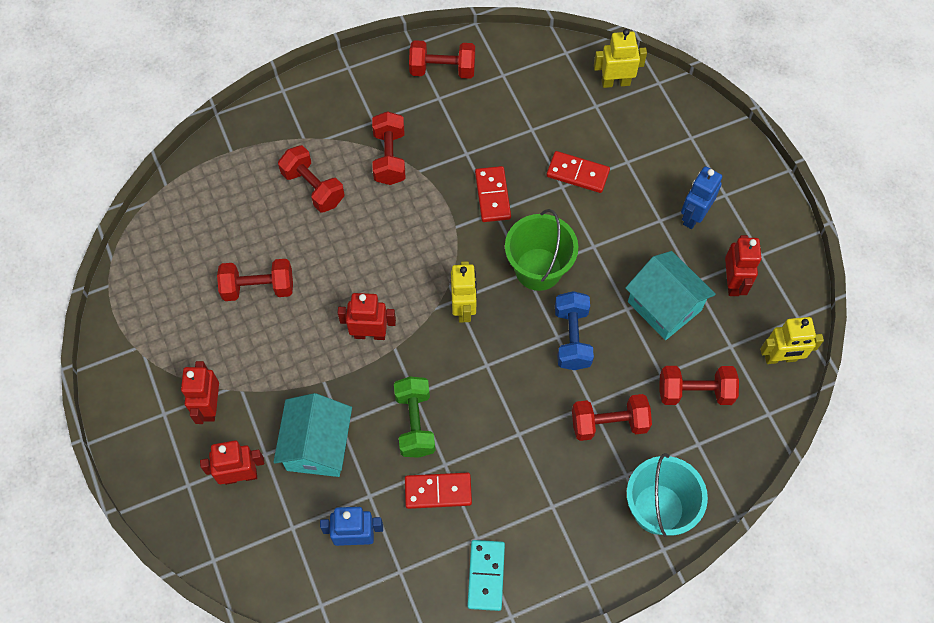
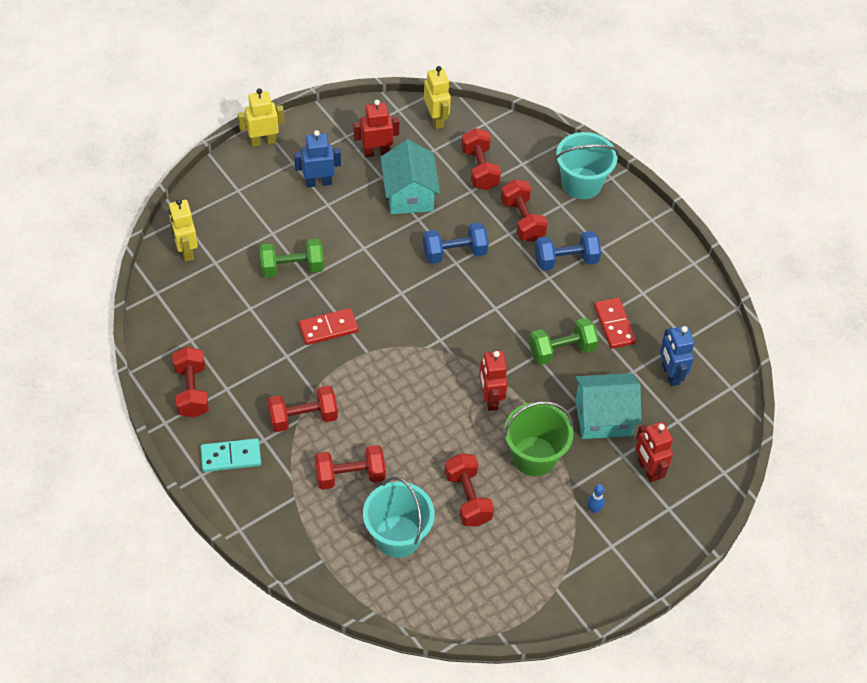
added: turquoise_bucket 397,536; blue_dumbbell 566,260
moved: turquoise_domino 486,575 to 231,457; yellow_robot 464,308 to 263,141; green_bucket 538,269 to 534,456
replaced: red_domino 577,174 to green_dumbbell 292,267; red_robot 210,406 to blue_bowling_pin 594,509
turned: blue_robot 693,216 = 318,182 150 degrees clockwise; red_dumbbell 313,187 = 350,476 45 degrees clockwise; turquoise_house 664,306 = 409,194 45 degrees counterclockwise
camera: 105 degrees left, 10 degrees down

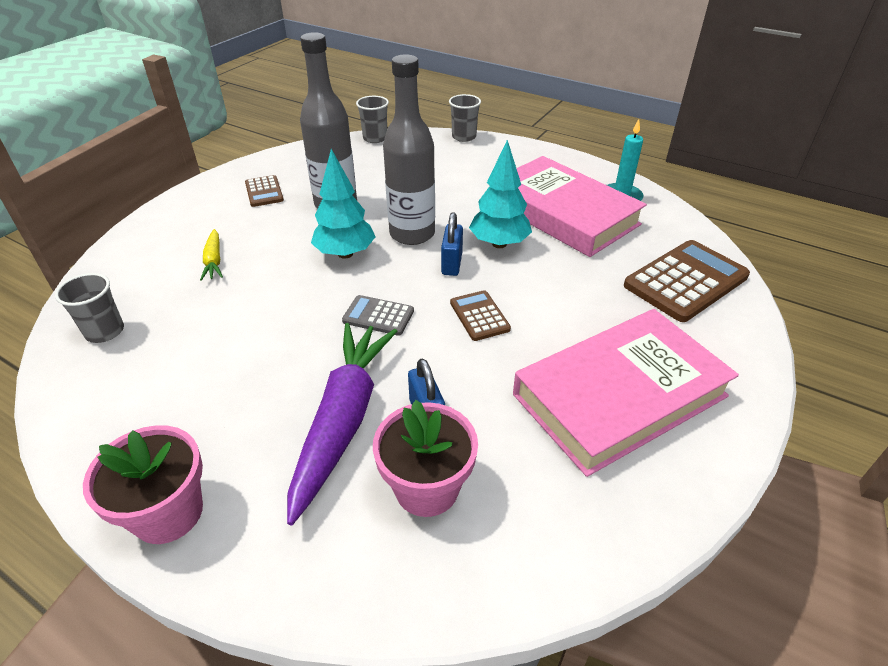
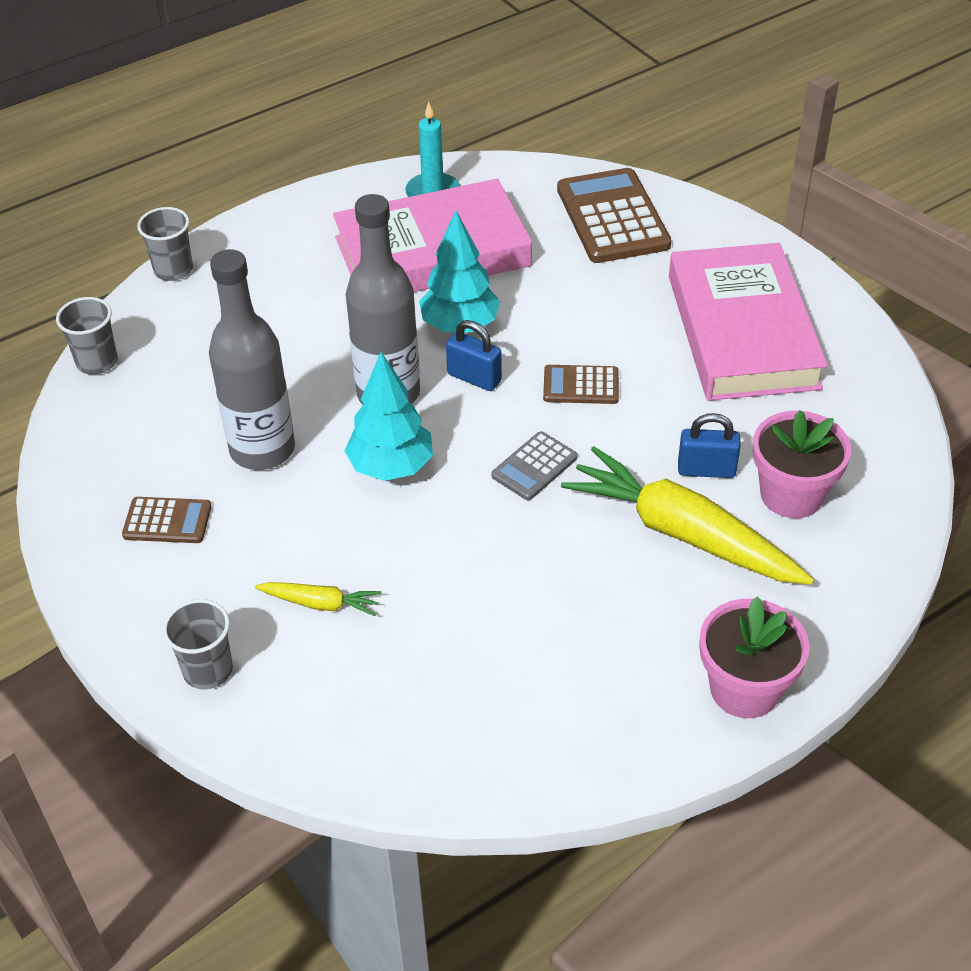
moved: grey_cup 105,331 to 208,670
recoloured: purple_carrot 343,420 to yellow_carrot 683,533
camera: 65 degrees left, 5 degrees up

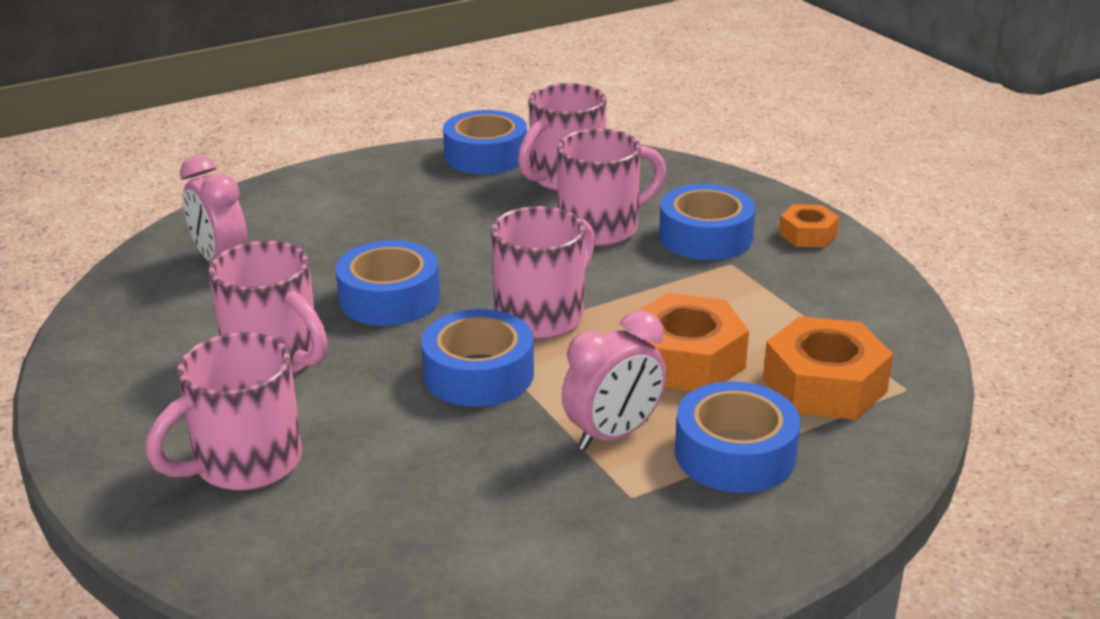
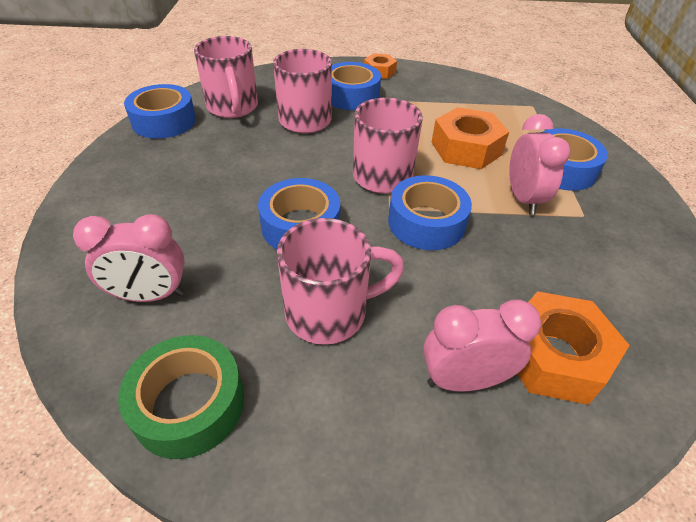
added: green_tape 189,404
moved: orange_nut 824,385 to 554,356
replaced: pink_mug 244,464 to pink_clock 464,380
camera: 60 degrees left, 15 degrees up

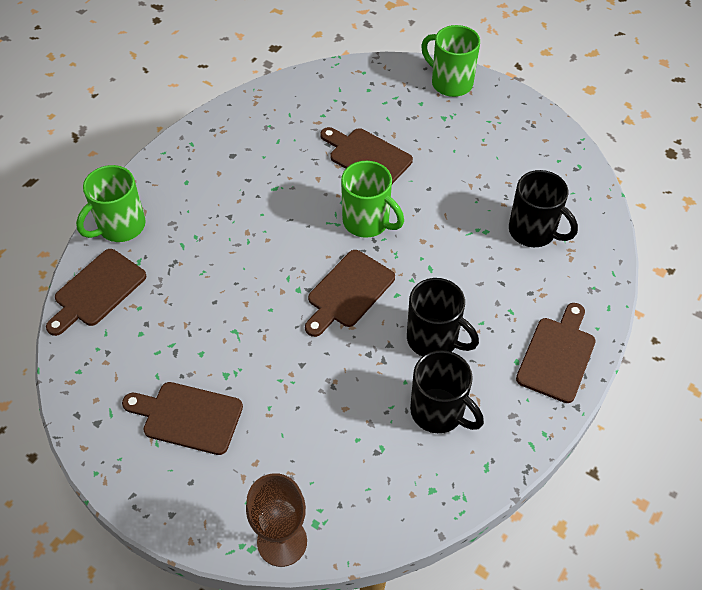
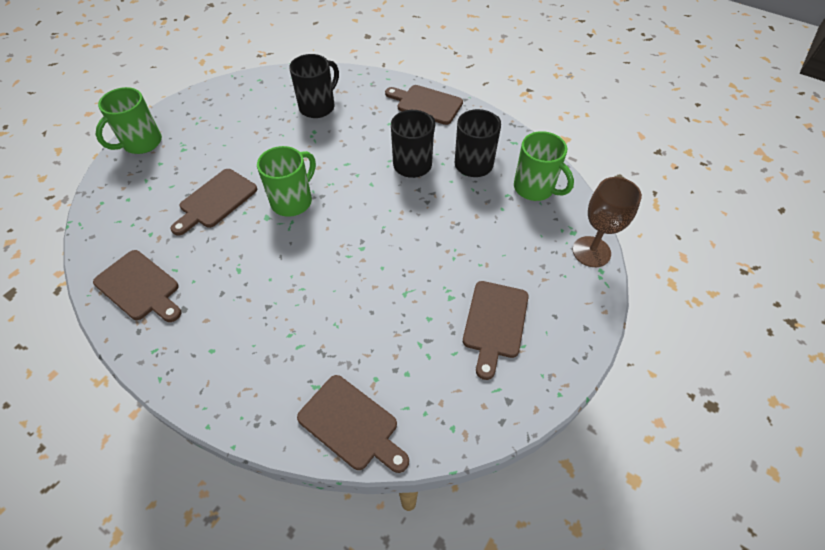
moved: brown_cutting_board 348,291 to 139,287; green_mug 120,226 to 535,188
camera: 90 degrees left, 0 degrees up

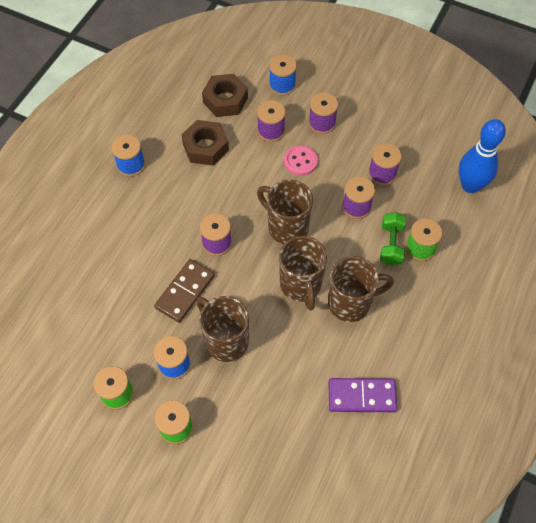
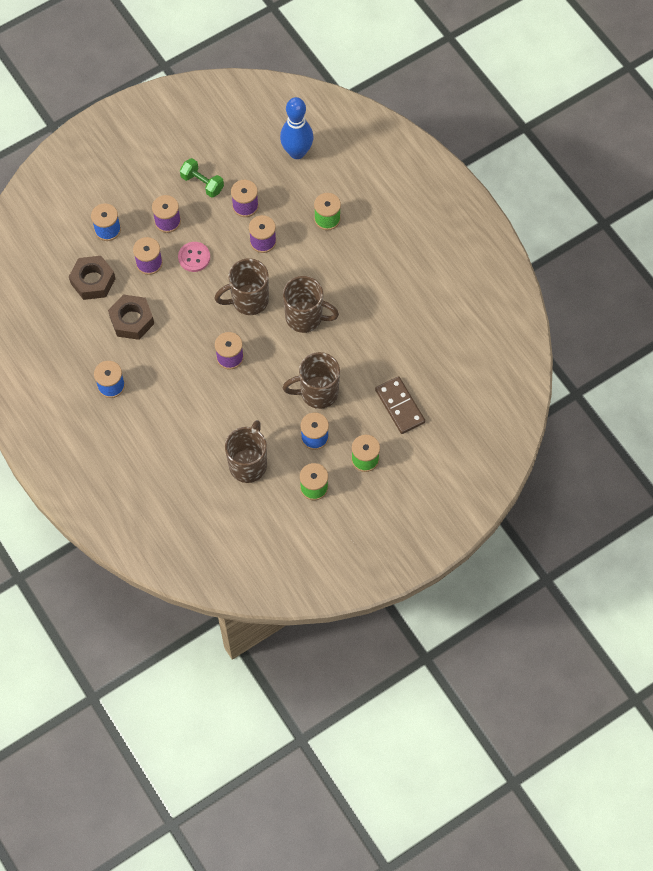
removed: purple_domino 362,396
moved: green_dumbbell 391,245 to 202,183; brown_mug 351,303 to 248,464; brown_domino 185,292 to 399,406
camera: 60 degrees left, 5 degrees up

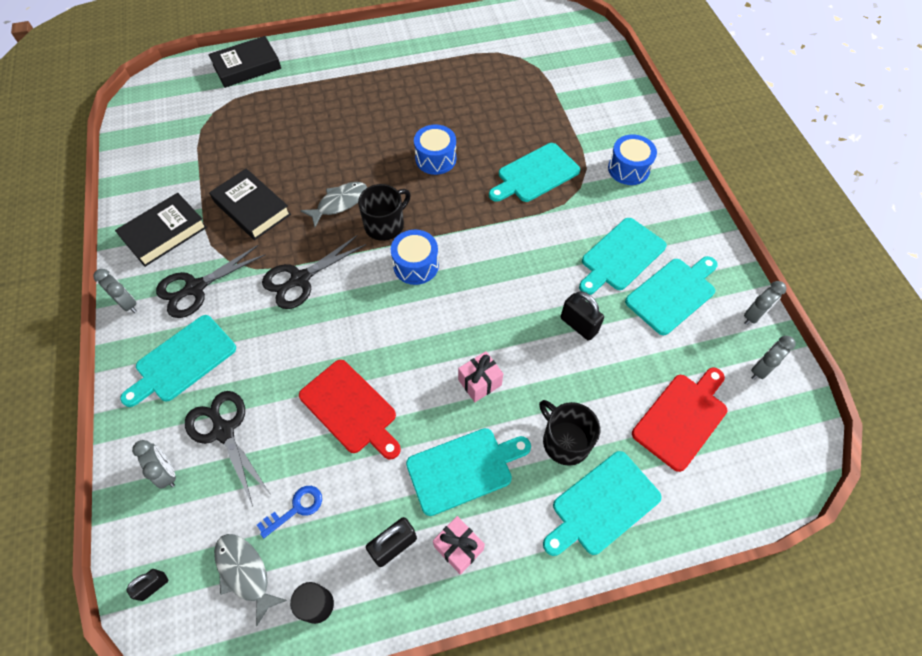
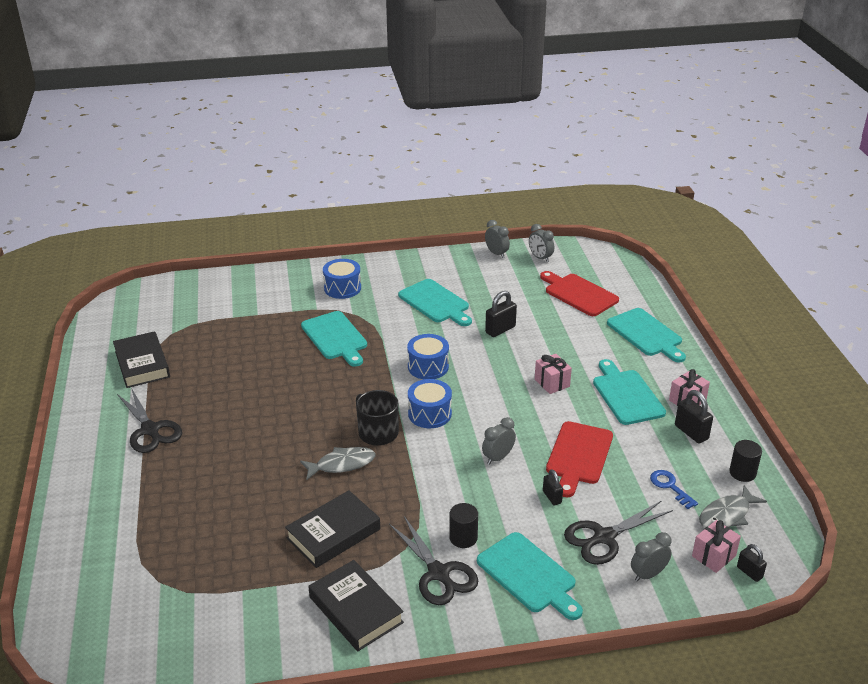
removed: black_mug 565,441; turquoise_cutting_board 673,294
added: black_cylinder 463,538; black_padlock 552,497; pink_gift 714,556
moved: black_book 247,66 to 142,364; black_scissors 300,279 to 150,430; blue_drum 435,159 to 428,367; grey_clock 128,303 to 498,457
turned: grey_fish 339,203 = 342,464 105 degrees clockwise; red_cutting_board 350,409 = 578,455 150 degrees clockwise
camera: 85 degrees left, 25 degrees down

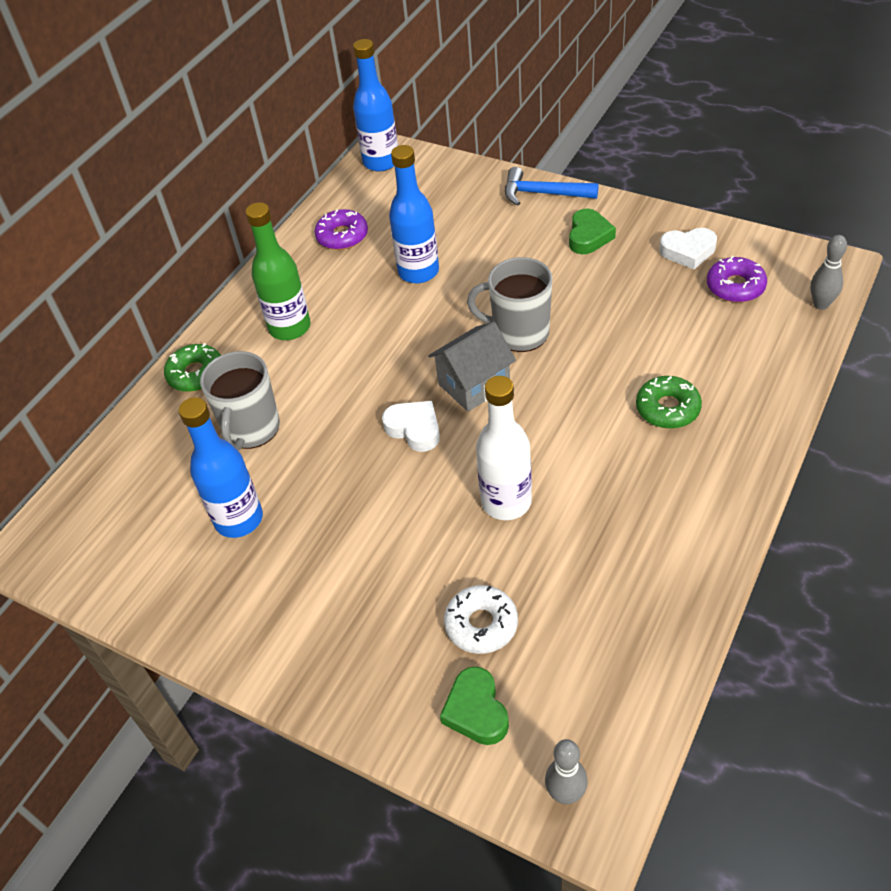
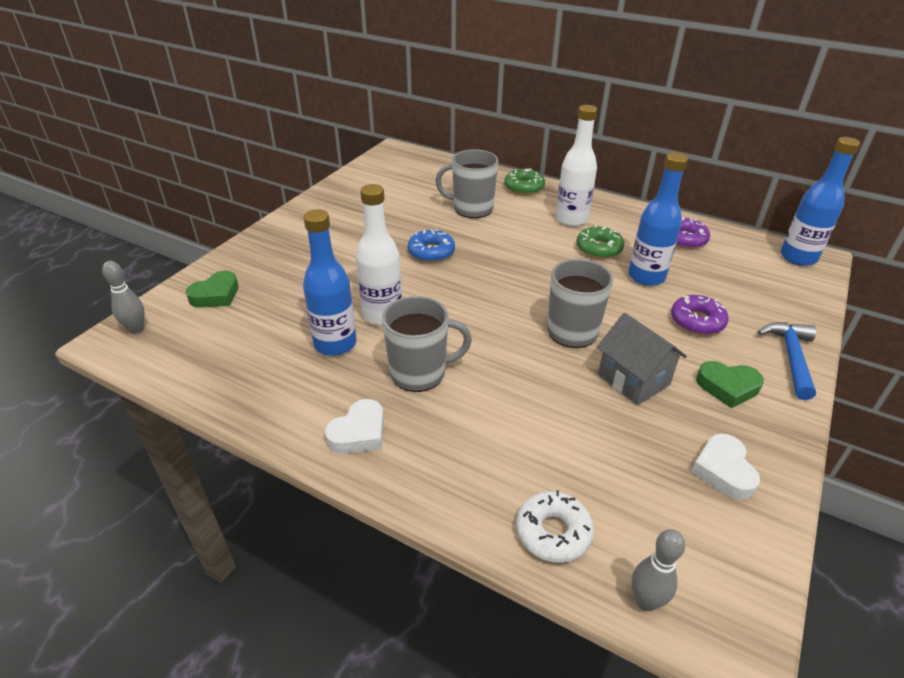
added: grey_mug 420,373; blue_donut 431,252
moved: blue_bottle 239,519 to 335,344; white_heart 414,429 to 359,433; white_donut 481,624 to 553,532; green_donut 667,408 to 599,248; grey_house 474,384 to 633,379; purple_donut 735,286 to 697,321
recoloured: green_bottle 290,327 to white_bottle 571,219
turned: green_heart 476,710 = 216,295 150 degrees clockwise
camera: 85 degrees right, 10 degrees down

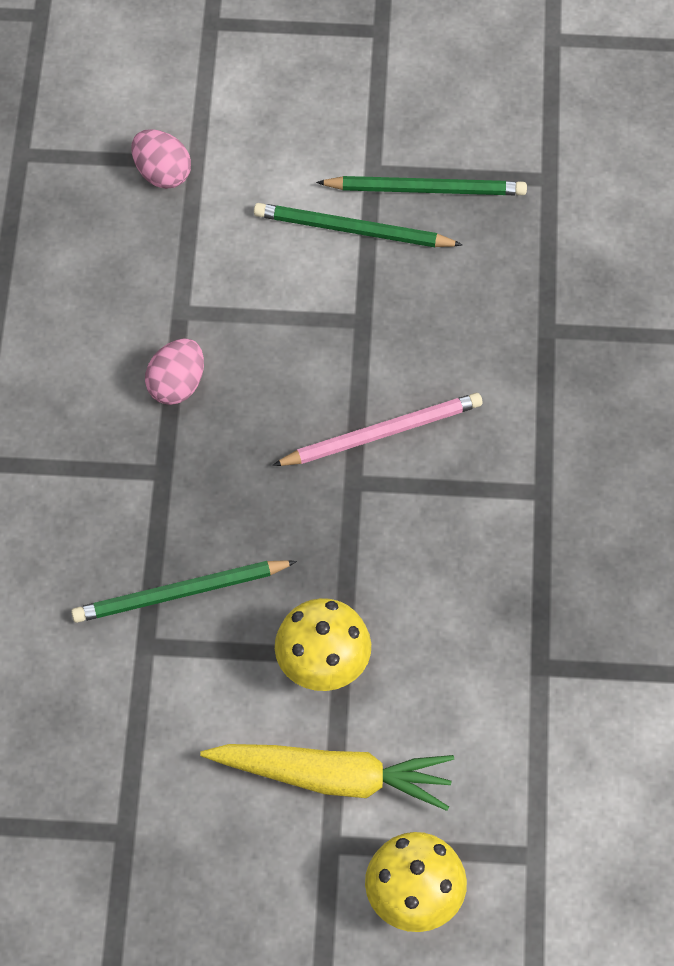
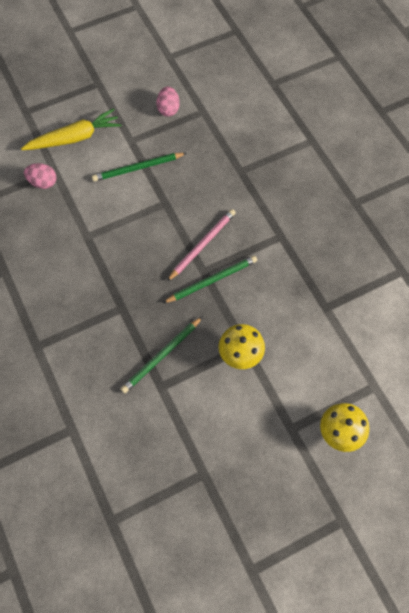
moved: yellow_carrot 333,778 to 74,138; pink_egg 177,385 to 168,109; green_pencil 425,189 to 211,280
camera: 30 degrees left, 5 degrees up

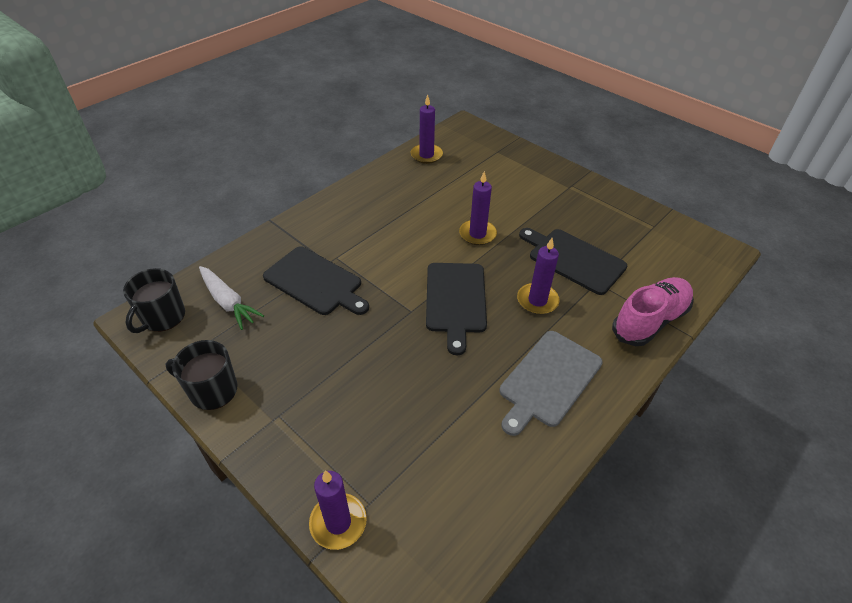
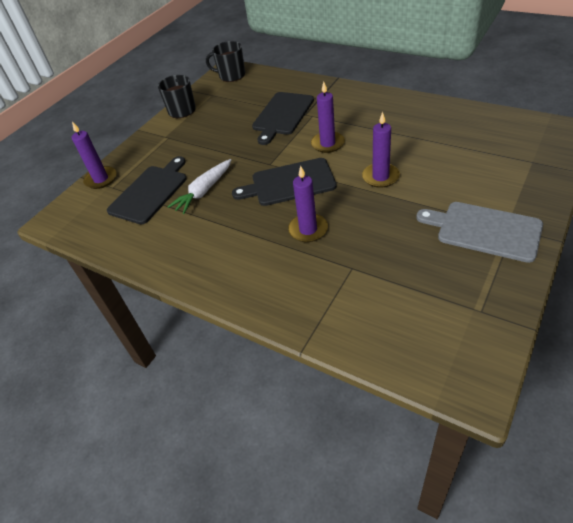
removed: pink_shoe 650,320
moved: black_cutting_board 573,259 to 150,192; white_carrot 228,302 to 204,191; purple_candle 426,155 to 327,144; grey_cutting_board 548,380 to 484,230
camera: 85 degrees right, 0 degrees up

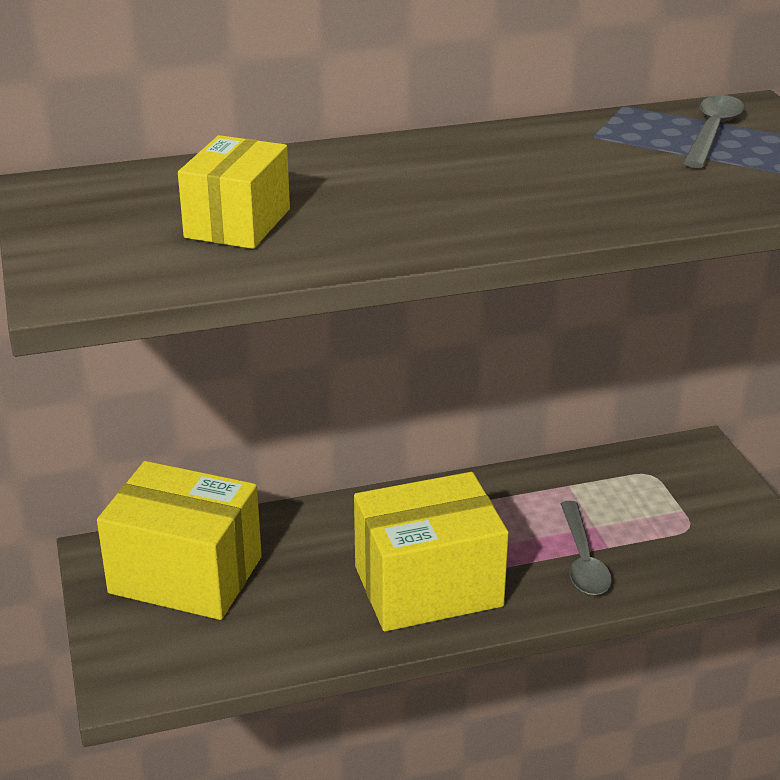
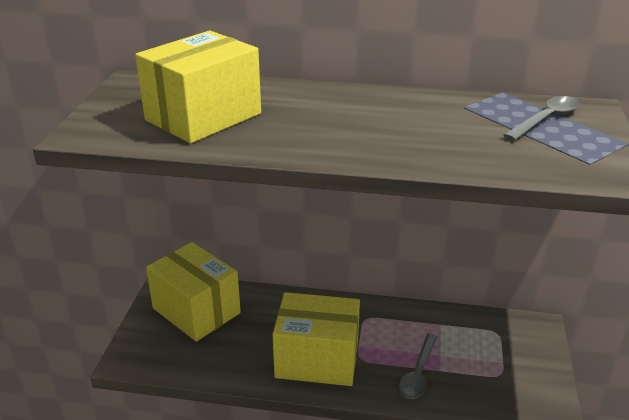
resized: yellow_box 237,223 = 203,117 x1.62
camera: 25 degrees right, 0 degrees up

